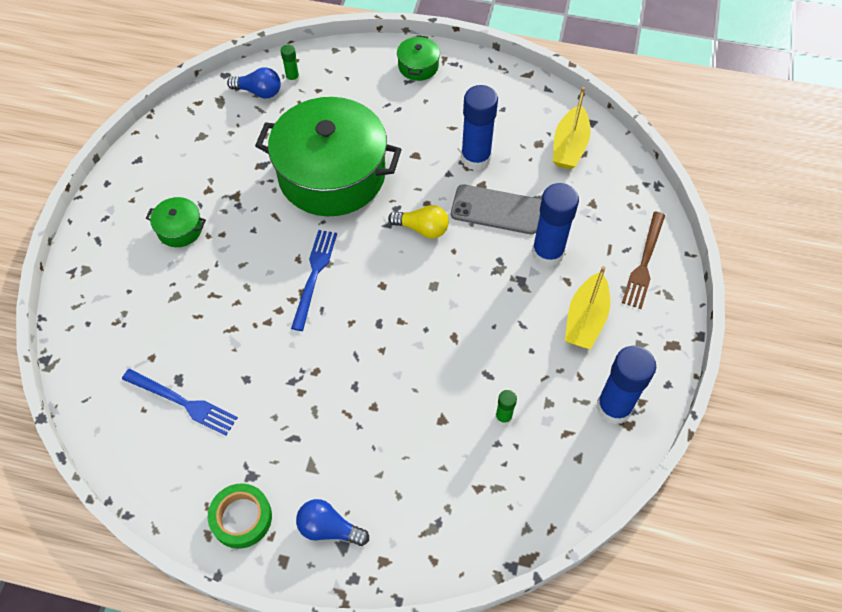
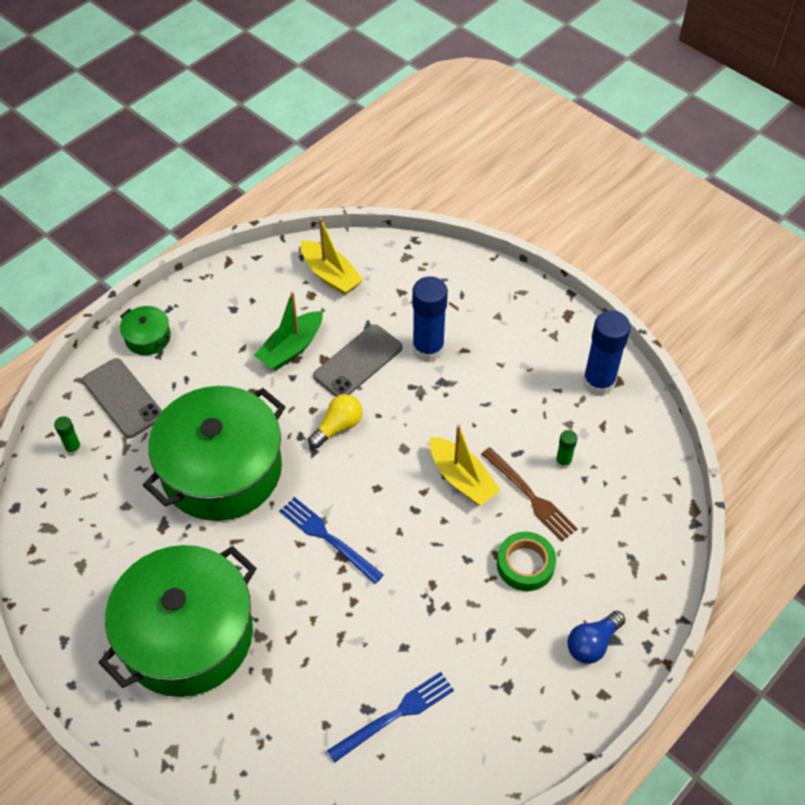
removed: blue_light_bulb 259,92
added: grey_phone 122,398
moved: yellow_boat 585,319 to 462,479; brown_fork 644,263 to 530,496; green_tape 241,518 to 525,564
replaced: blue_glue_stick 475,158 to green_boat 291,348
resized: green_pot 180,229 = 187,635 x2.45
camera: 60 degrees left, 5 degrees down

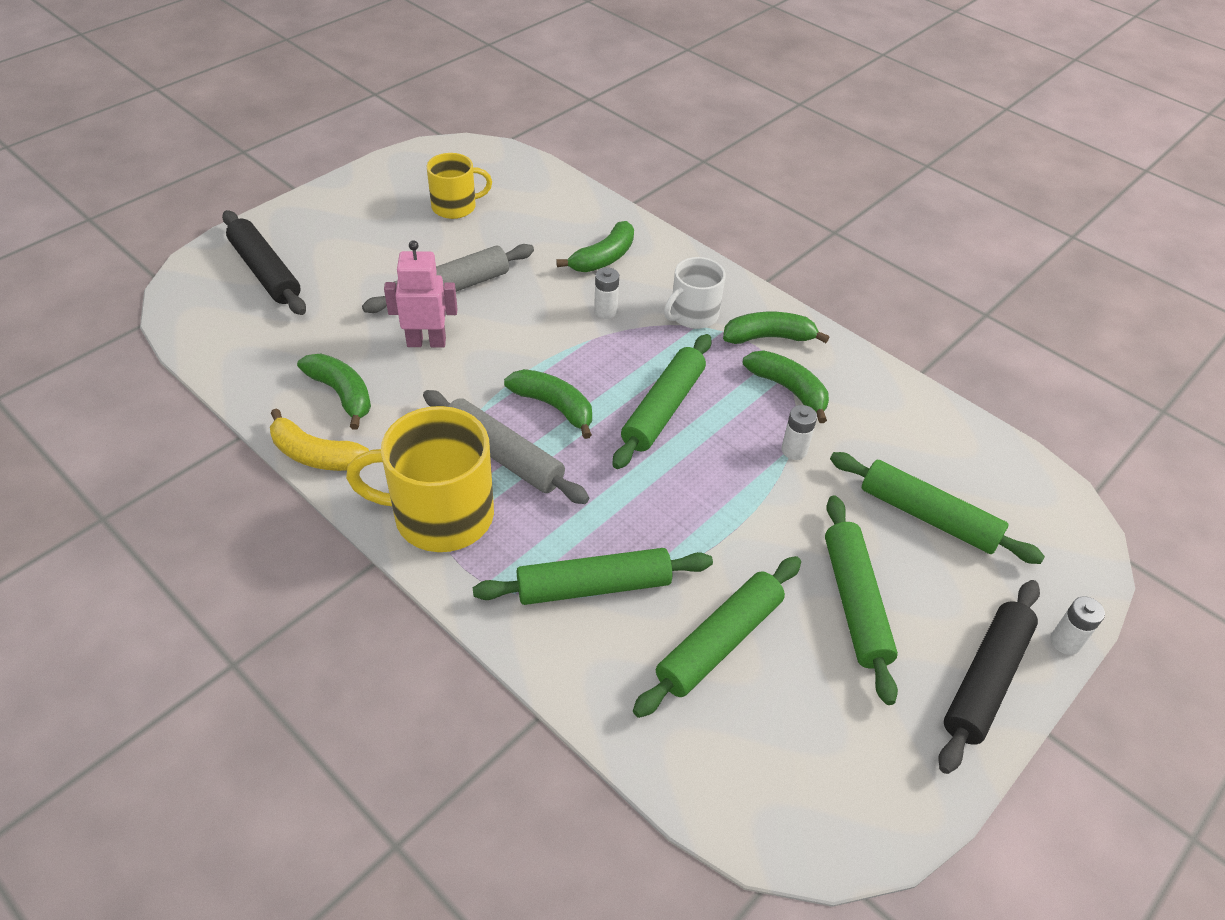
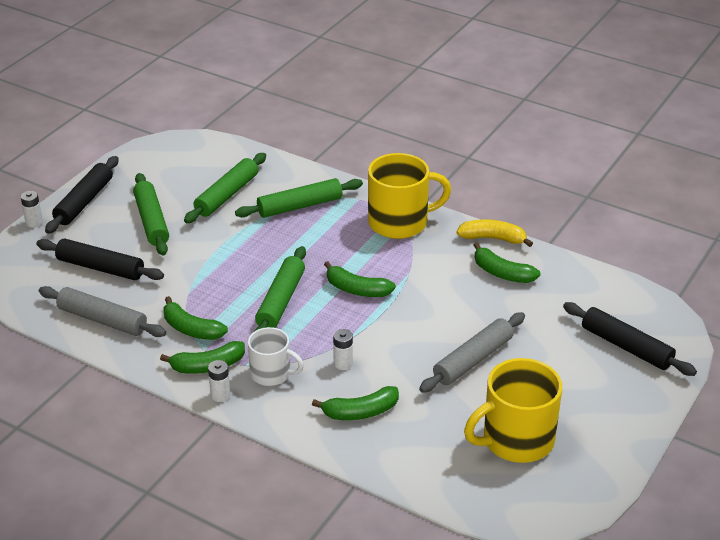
removed: pink_robot 426,342
moved: grey_rolling_pin 503,456 to 102,320; white_battery 794,450 to 220,395
recoloured: green_rolling_pin 928,516 to black_rolling_pin 100,268
turned: white_mug 693,315 = 271,373 75 degrees clockwise; green_banana 603,258 = 360,412 135 degrees counterclockwise
resized: yellow_mug 455,207 = 516,440 x1.68
camera: 170 degrees right, 10 degrees down

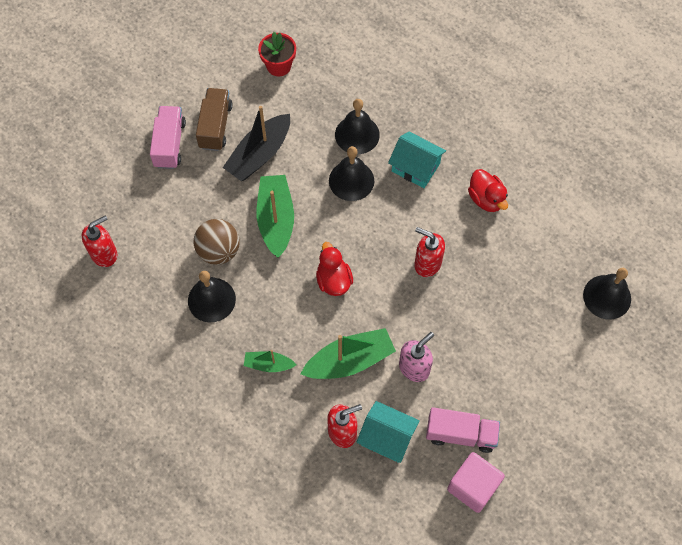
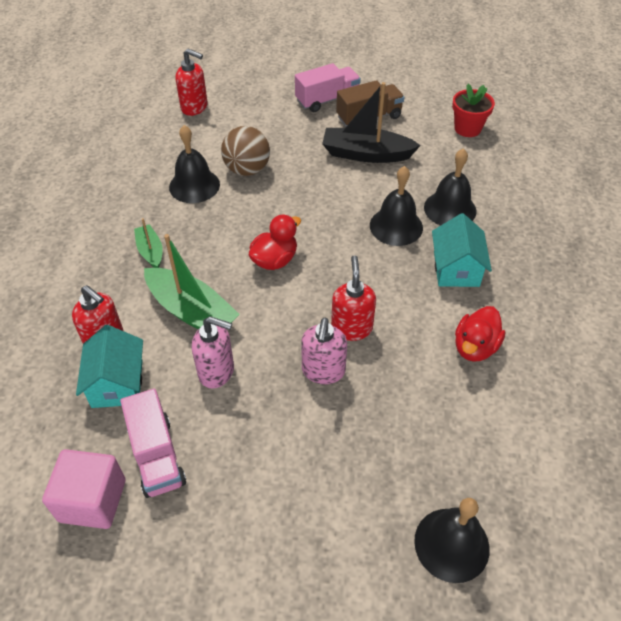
removed: green_boat 276,220
added: pink_soap_dispenser 323,371
camera: 60 degrees right, 15 degrees down

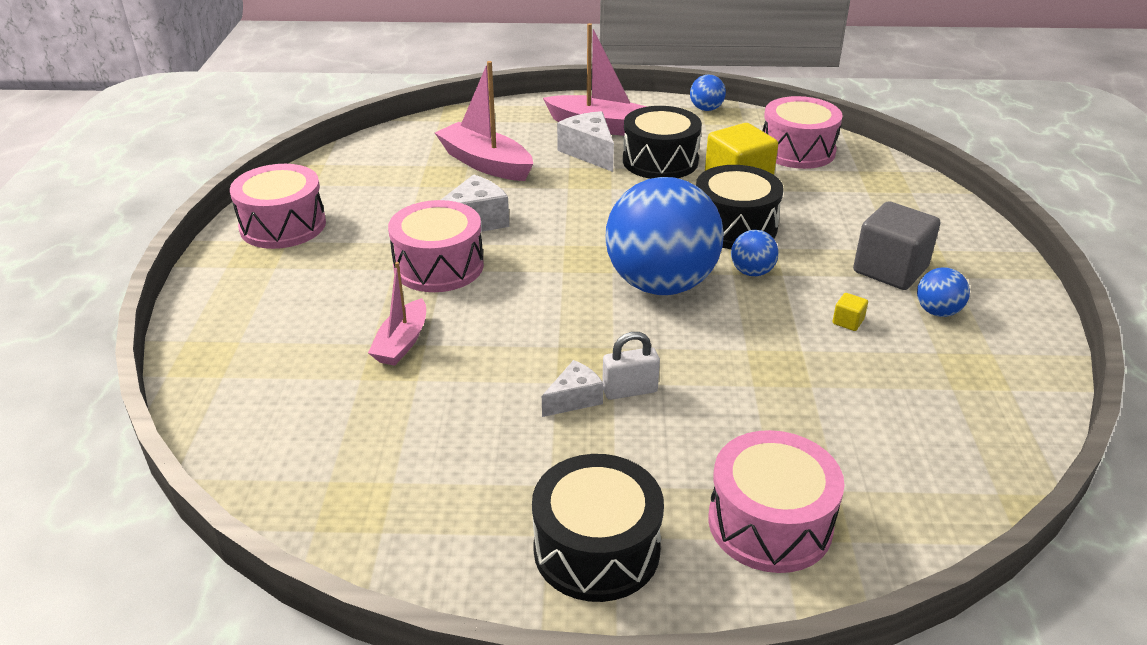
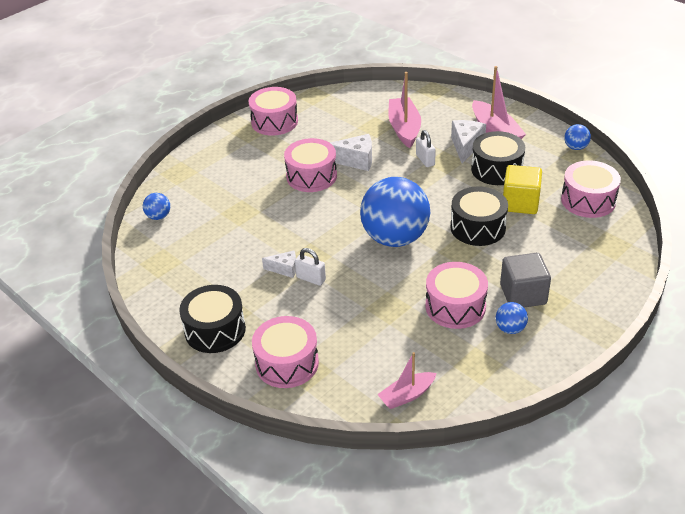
added: white_padlock 425,160
moved: blue_ball 752,272 to 158,216; pink_boat 402,343 to 407,395
replaced: yellow_cube 848,322 to pink_drum 455,306
camera: 45 degrees right, 5 degrees up

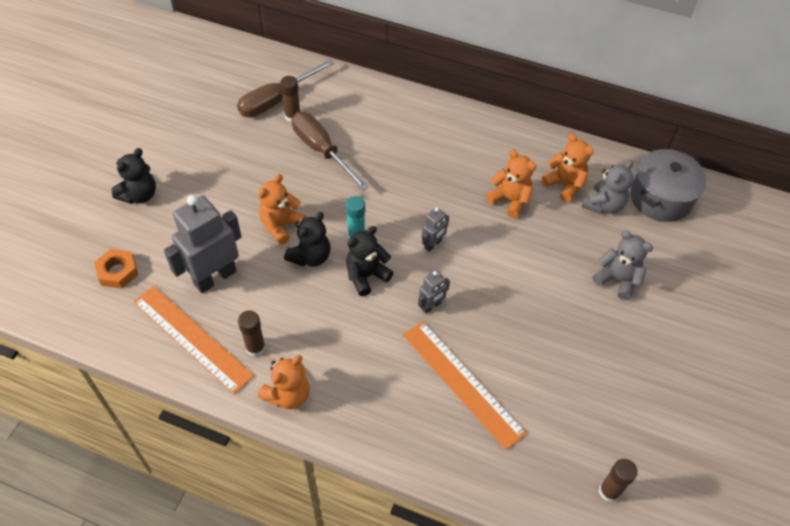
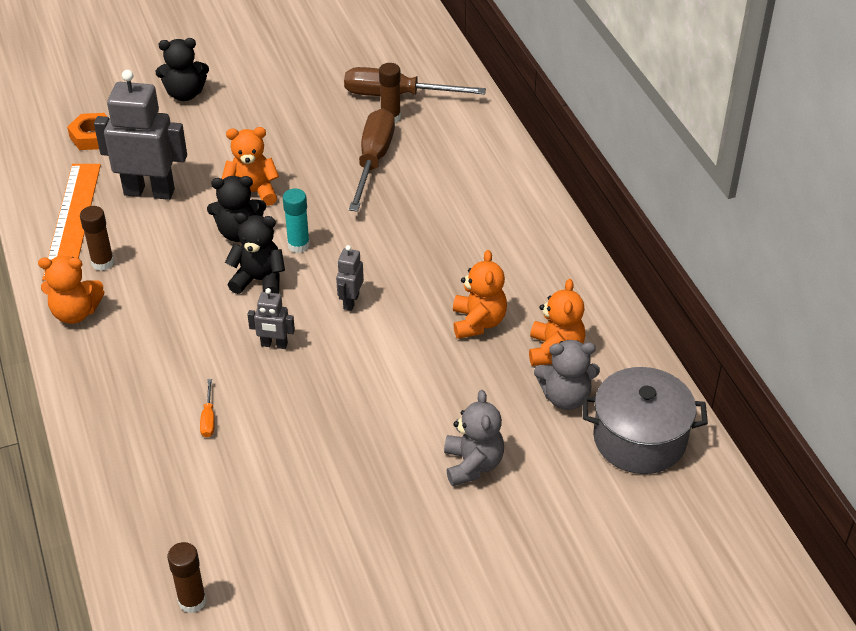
replaced: orange_ruler 462,382 to orange_screwdriver 208,418
turned: grey_robot 433,244 = 351,301 105 degrees clockwise
camera: 50 degrees right, 10 degrees down

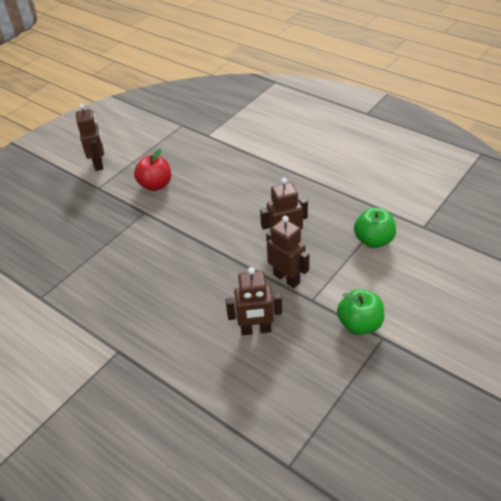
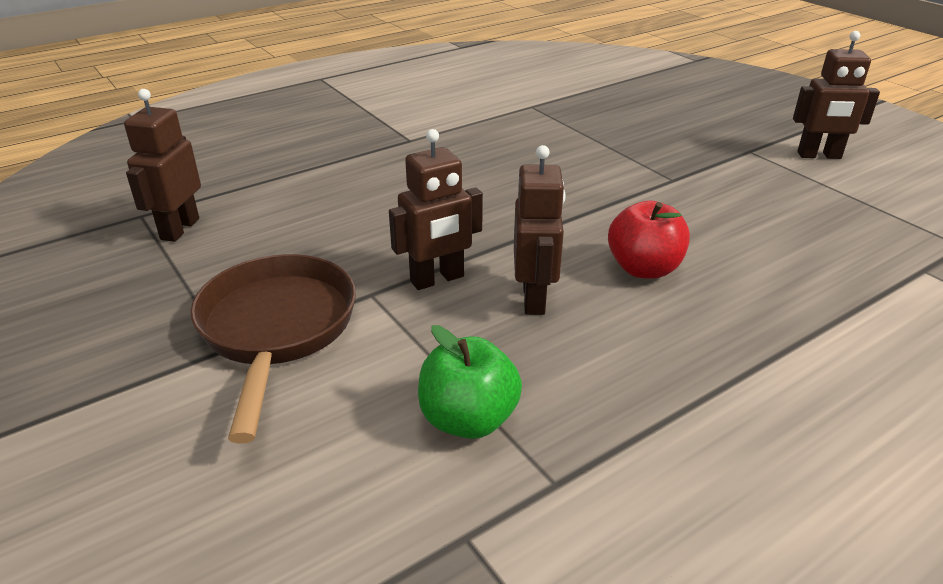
moved: brown_robot 256,330 to 179,229; red_apple 155,185 to 644,269
replaced: green_apple 359,324 to brown_pan 277,330
camera: 105 degrees right, 10 degrees down

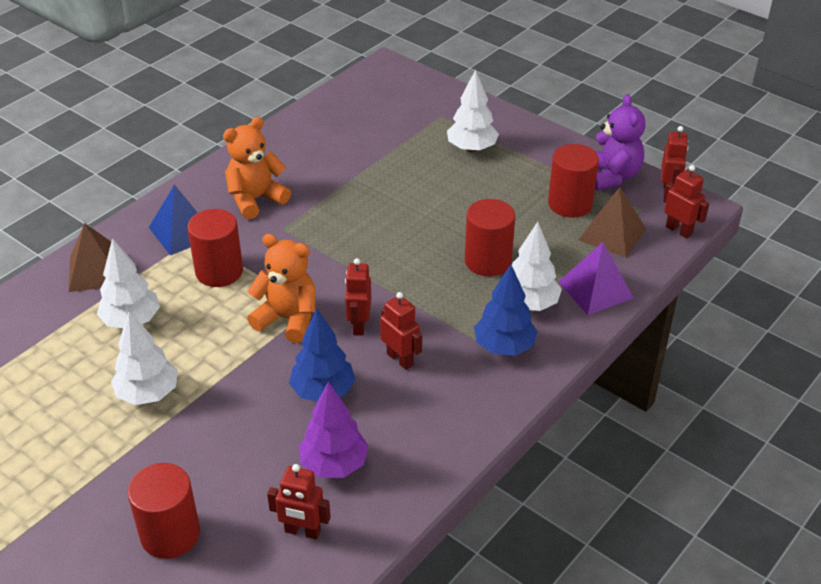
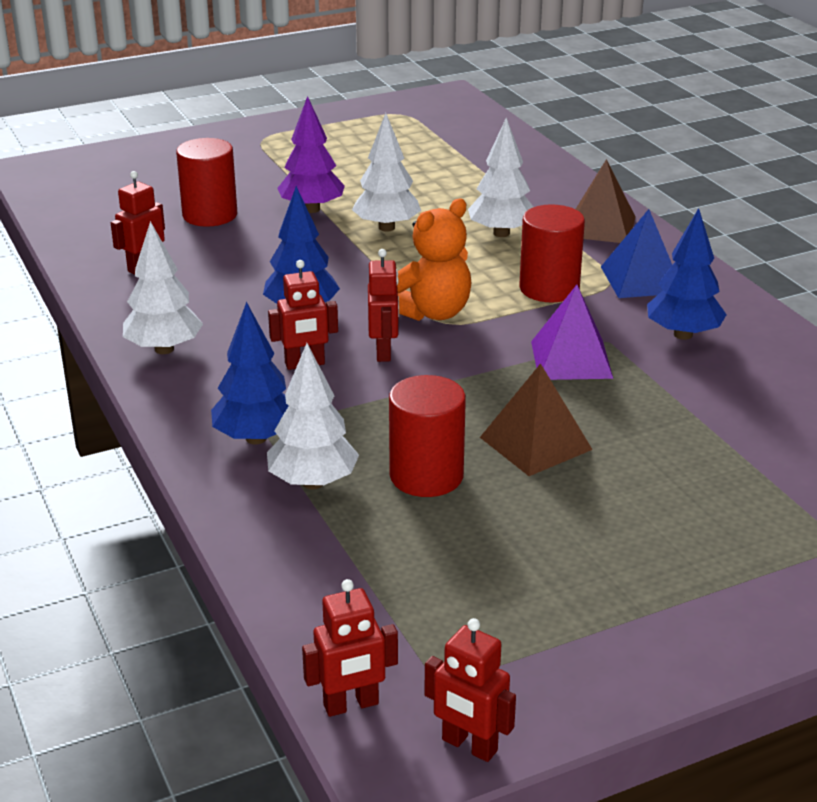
removed: red_cylinder 570,204; purple_teddy_bear 612,176
moved: white_tree 471,148 to 164,349; purple_tree 334,465 to 312,209; brown_pyramid 612,234 to 535,443; purple_pyramid 595,289 to 571,359
replaced: orange_teddy_bear 255,199 to blue_tree 683,334
turned: red_robot 359,325 = 384,352 60 degrees clockwise
camera: 115 degrees right, 10 degrees down

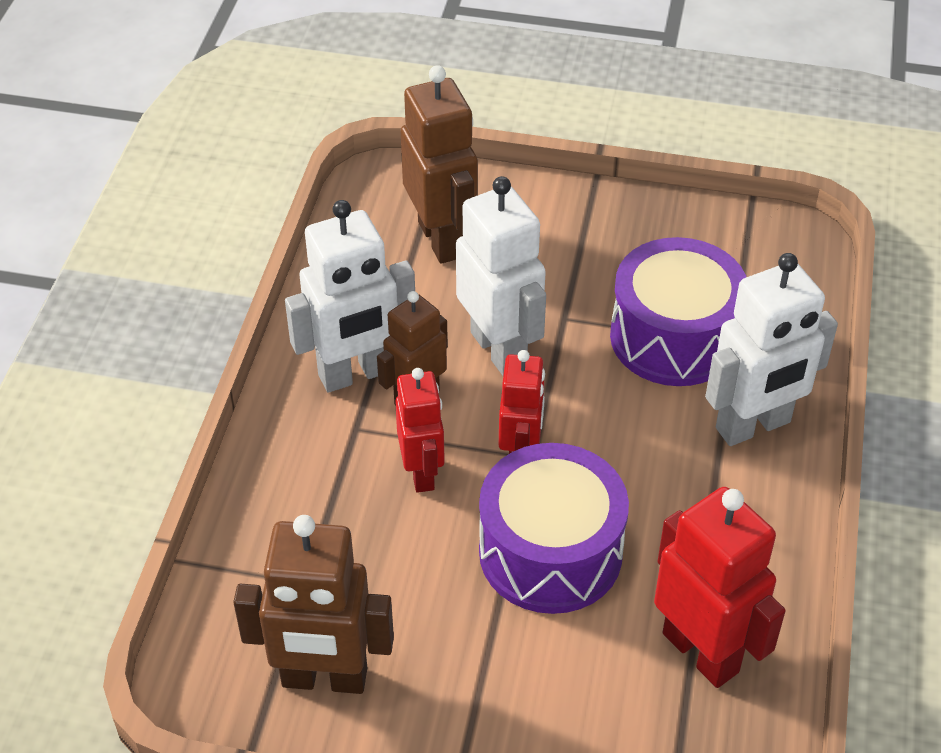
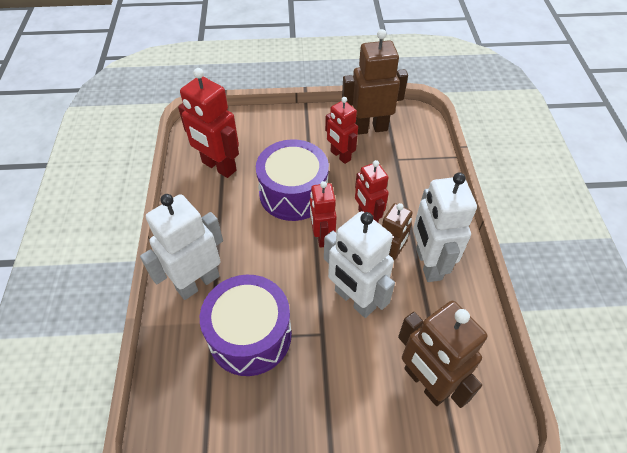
added: red_robot 340,156
turned: white_robot 356,374 = 428,264 60 degrees counterclockwise
camera: 165 degrees right, 5 degrees up

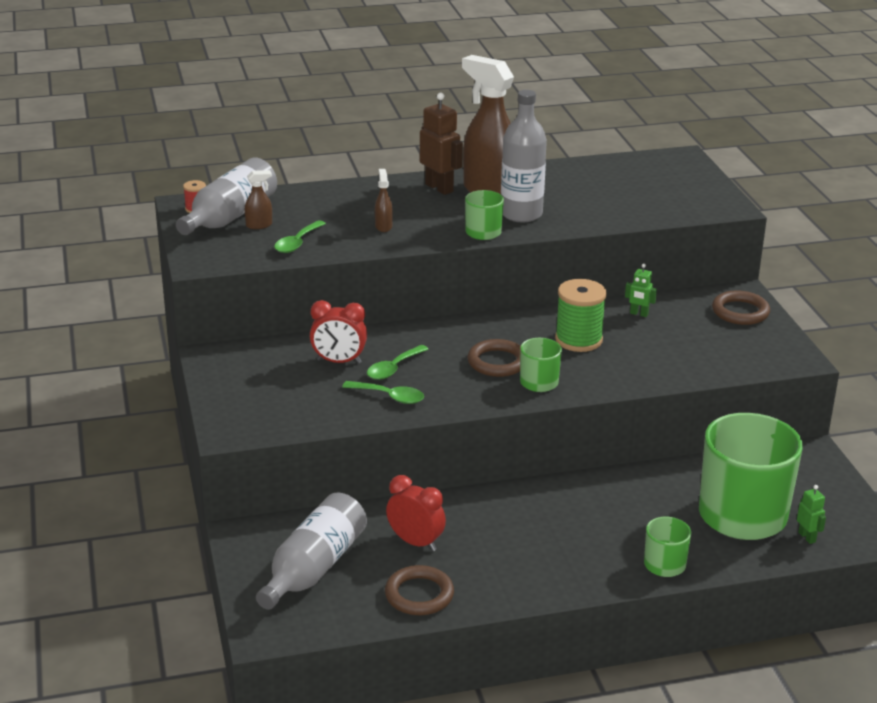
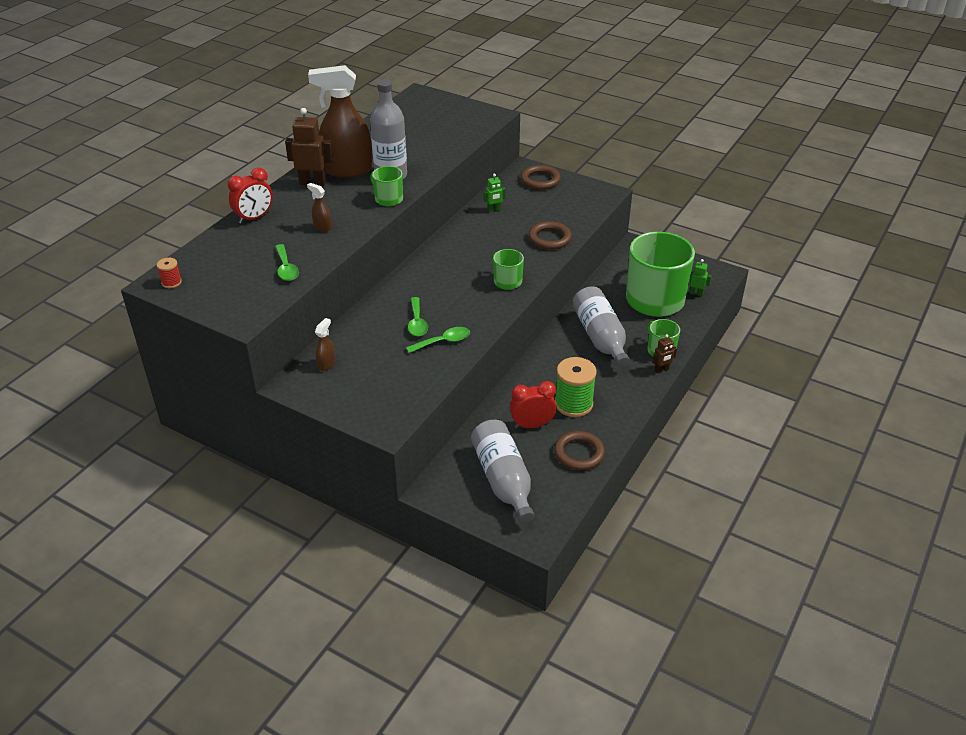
added: brown_robot 661,370
moved: red_clock 339,361 to 254,218; brown_spray_bottle 259,225 to 326,364; brown_ring 497,362 to 549,238; green_spool 578,340 to 573,404; grey_bottle 230,216 to 600,337
camera: 45 degrees left, 10 degrees up

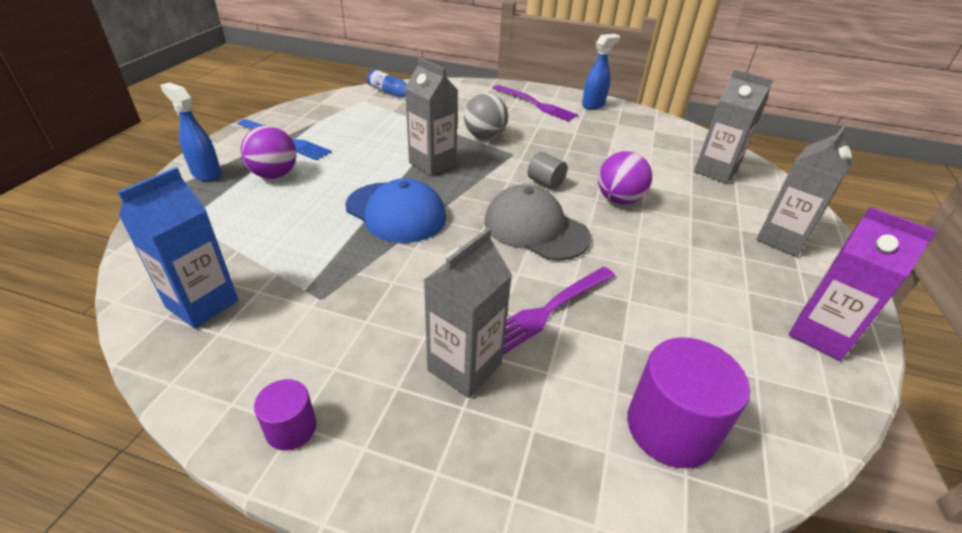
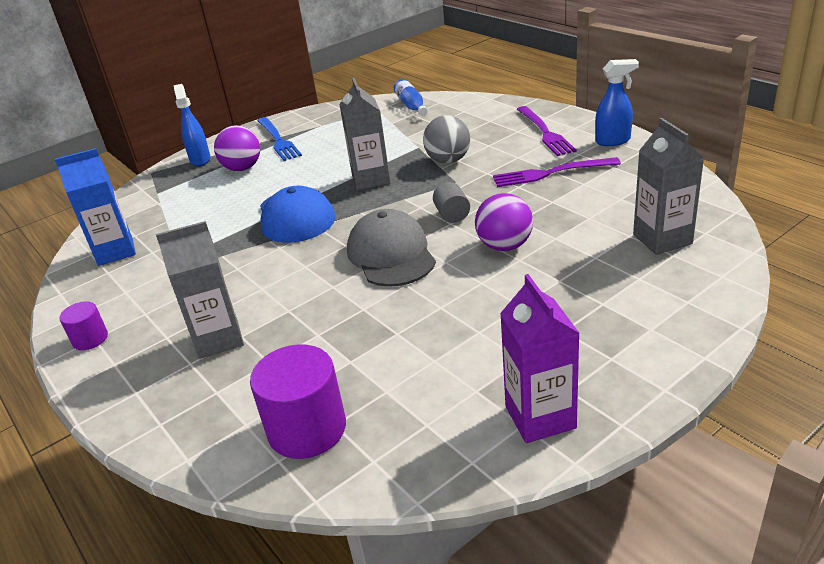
removed: grey_carton 781,239
moved: purple_fork 548,310 to 550,173
camera: 40 degrees right, 5 degrees down

